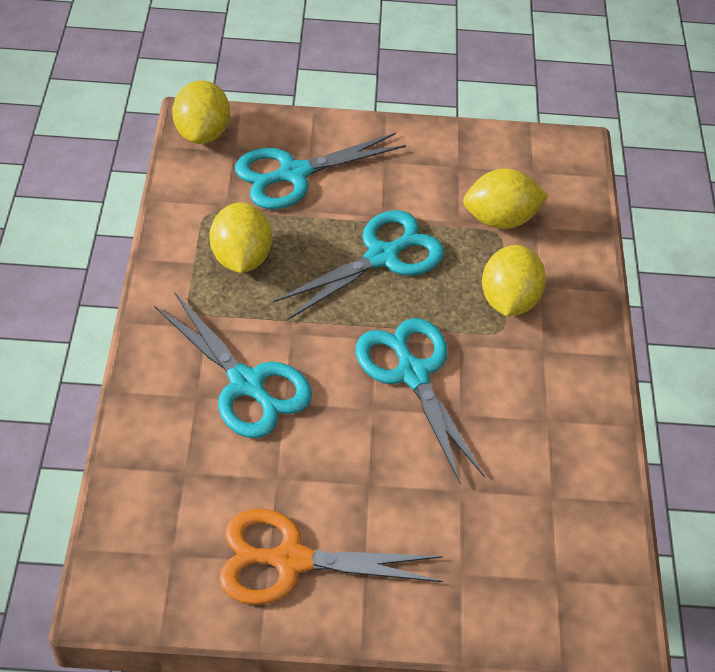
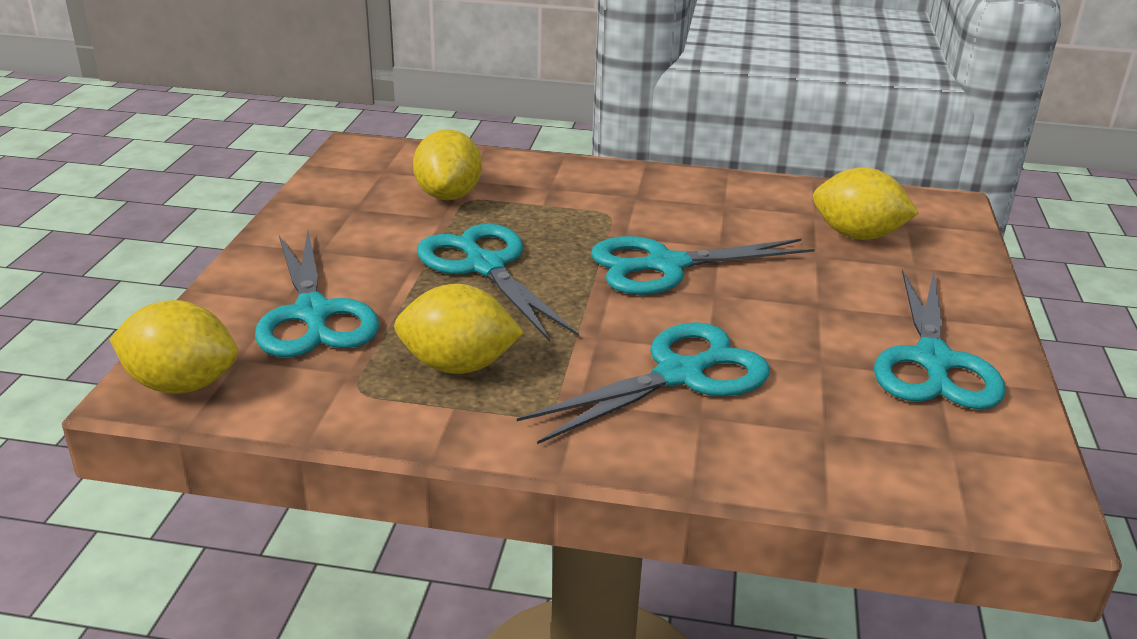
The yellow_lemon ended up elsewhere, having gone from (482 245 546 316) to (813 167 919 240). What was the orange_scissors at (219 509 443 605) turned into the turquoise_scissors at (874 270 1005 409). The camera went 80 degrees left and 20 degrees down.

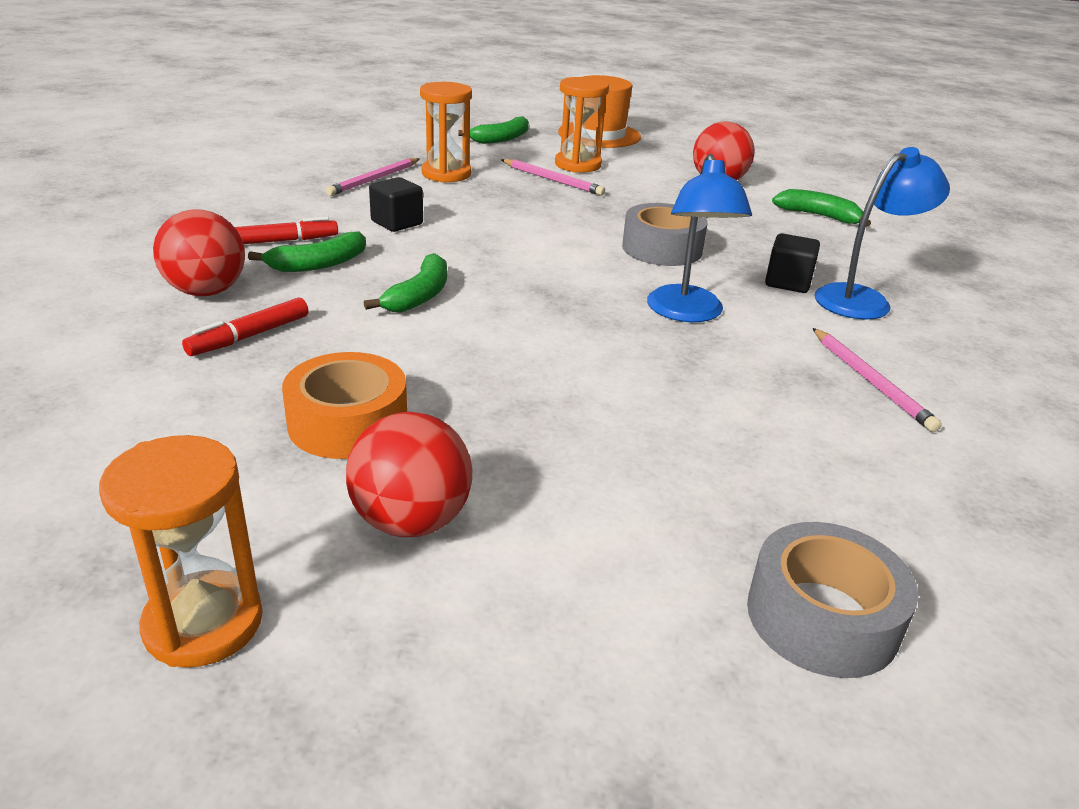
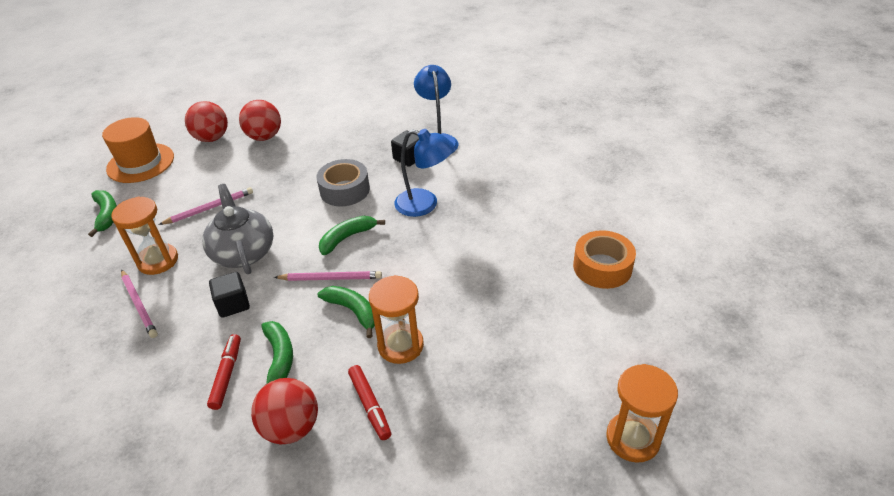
The red_ball ended up elsewhere, having gone from (346 412 472 537) to (185 101 228 142). The second view gained the grey_teapot at (202 184 273 274). The pink_pencil ended up elsewhere, having gone from (812 328 942 432) to (274 271 382 281). The green_banana ended up elsewhere, having gone from (772 189 871 227) to (319 216 385 255). The orange_hourglass ended up elsewhere, having gone from (555 77 609 173) to (369 275 424 364). The orange_tape ended up elsewhere, having gone from (282 352 407 459) to (573 230 636 289). The second view lost the grey_tape at (747 522 918 678). The camera went 65 degrees left and 10 degrees up.

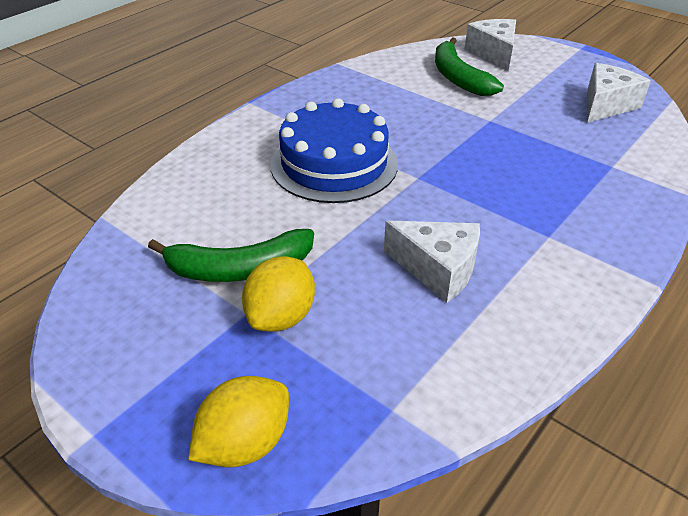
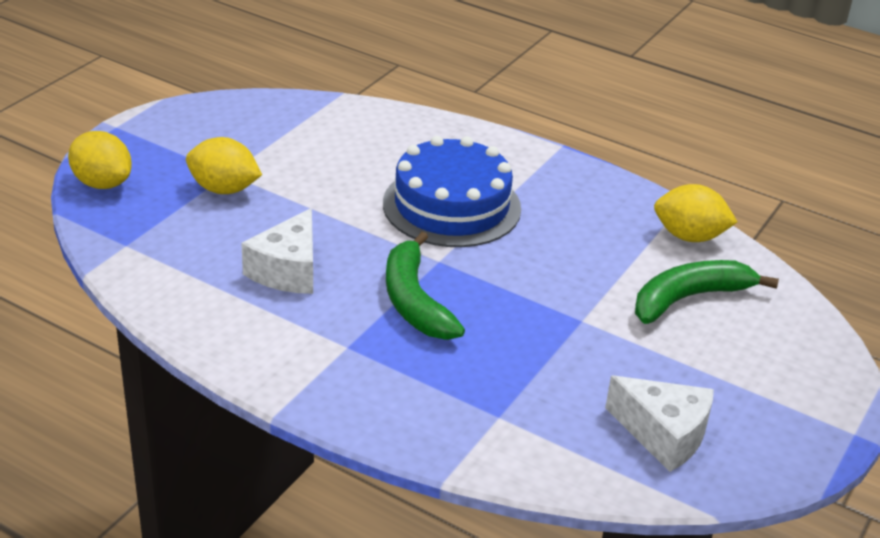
The green_banana ended up elsewhere, having gone from (148 229 314 282) to (386 232 465 340). The second view gained the yellow_lemon at (654 184 738 242). The second view lost the white_cheese at (465 19 516 71). The camera went 80 degrees right and 5 degrees down.

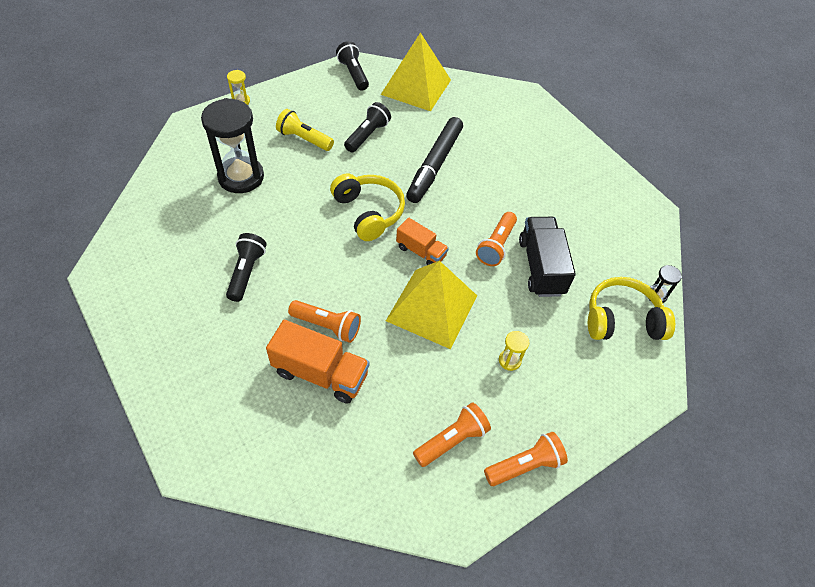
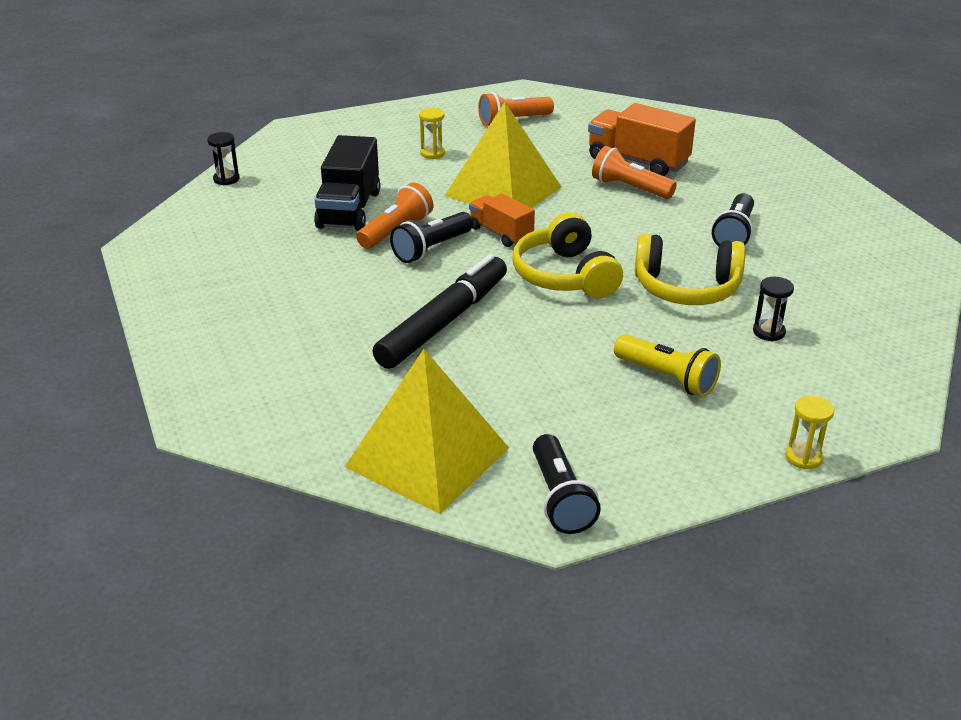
The black_flashlight ended up elsewhere, having gone from (344 102 391 153) to (390 212 473 263). The yellow_headphones ended up elsewhere, having gone from (588 277 675 340) to (634 234 745 305). The size of the black_hourglass at (201 98 264 193) changed by a factor of 0.43. The second view lost the orange_flashlight at (484 432 568 486). The camera went 165 degrees left and 20 degrees down.

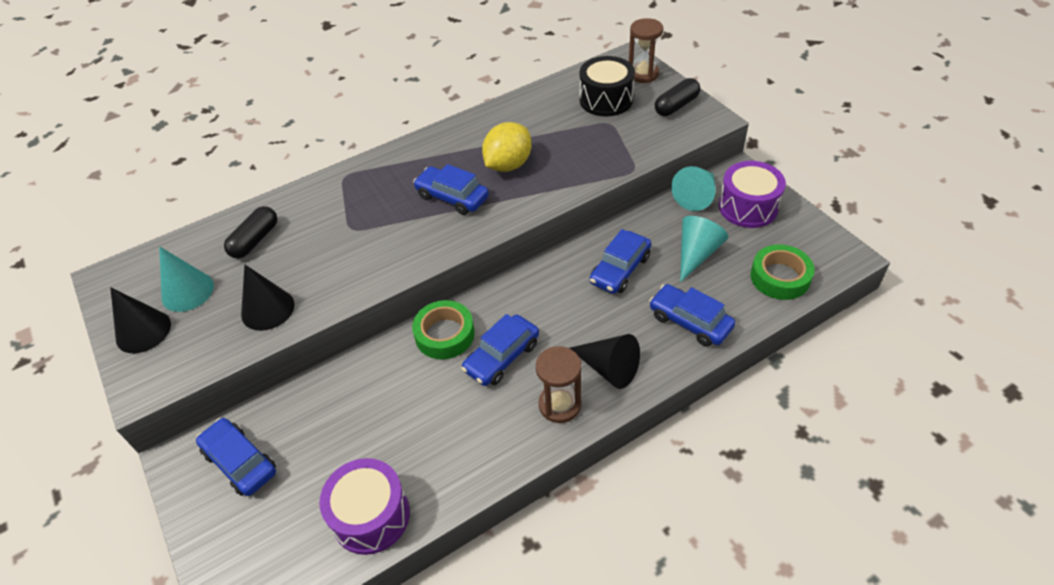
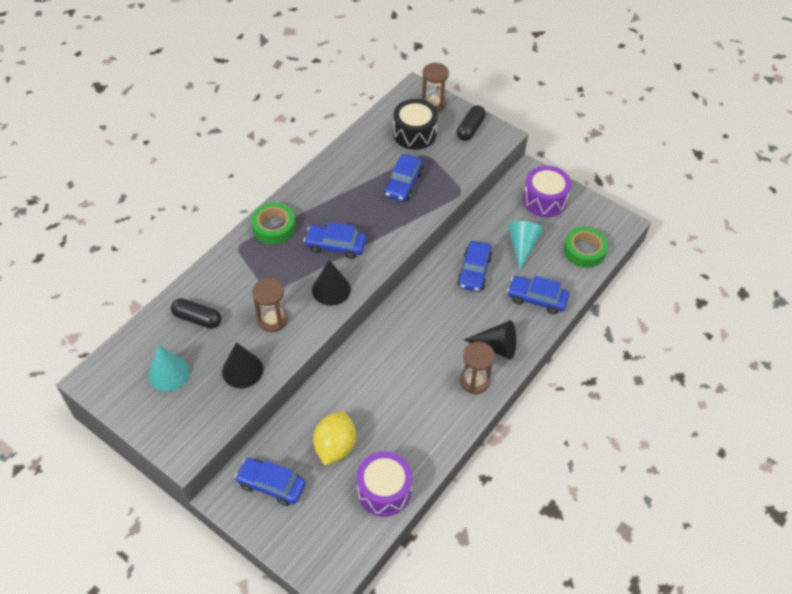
The black_capsule at (224 206 277 258) ended up facing another way, 75 degrees counterclockwise from before. The green_tape ended up elsewhere, having gone from (412 300 475 359) to (251 202 296 244). The second view gained the brown_hourglass at (252 278 288 332). The black_cone ended up elsewhere, having gone from (110 287 171 353) to (312 260 351 306). The yellow_lemon ended up elsewhere, having gone from (482 122 532 172) to (313 411 356 466). The blue_car ended up elsewhere, having gone from (461 314 539 386) to (384 154 424 202). The second view lost the turquoise_cone at (671 166 715 211). The camera went 25 degrees left and 5 degrees up.

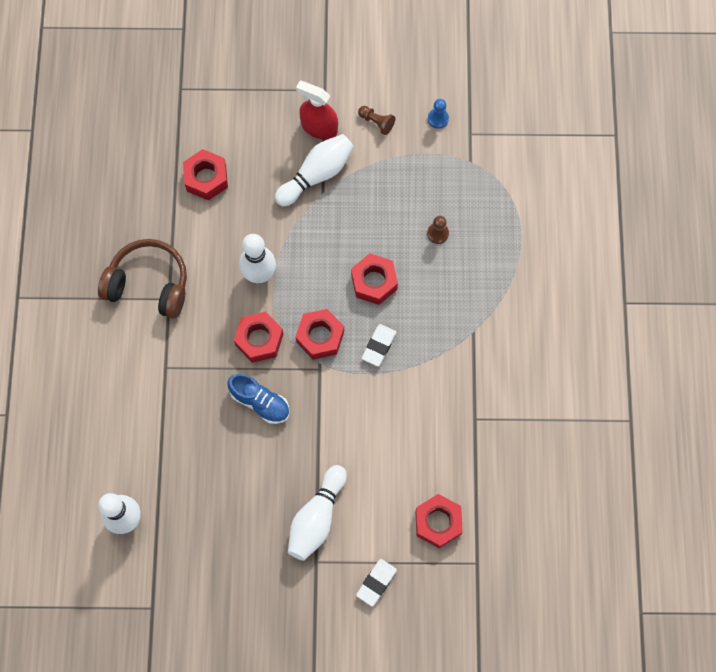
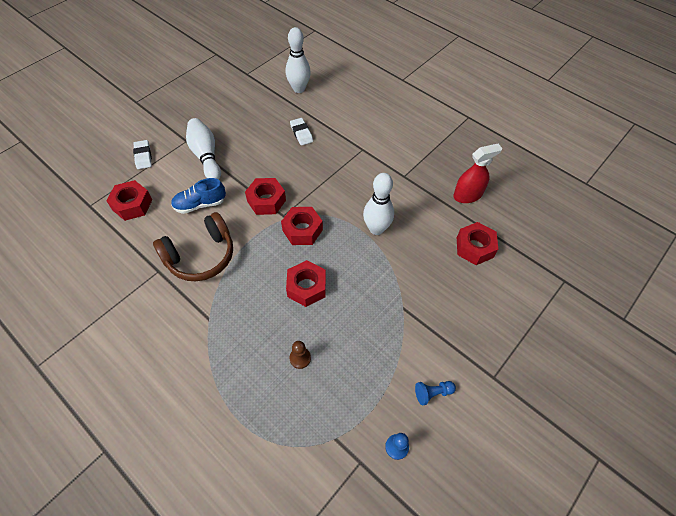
The brown_headphones ended up elsewhere, having gone from (98 239 187 319) to (153 212 233 281). The blue_shoe ended up elsewhere, having gone from (227 374 290 424) to (171 178 226 214). The red_nut ended up elsewhere, having gone from (234 312 283 363) to (245 178 286 215). The white_eraser ended up elsewhere, having gone from (362 324 396 367) to (290 118 313 146). What was the brown_pawn at (358 106 395 135) turned into the blue_pawn at (415 381 456 406). The red_spray_bottle ended up elsewhere, having gone from (296 81 338 140) to (453 144 502 203). The second view lost the white_bowling_pin at (275 134 354 207). The camera went 130 degrees right and 15 degrees down.

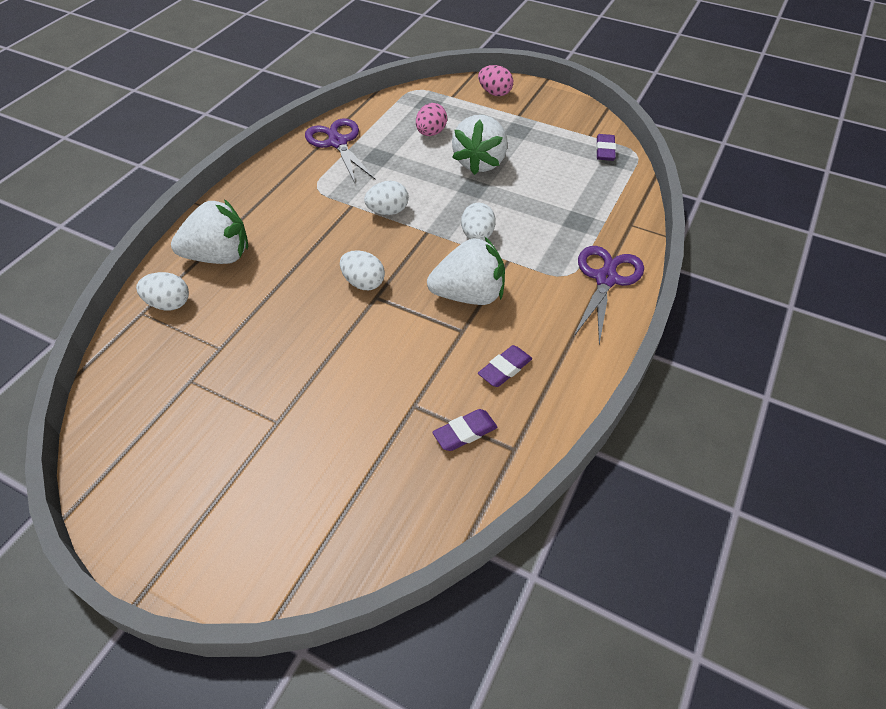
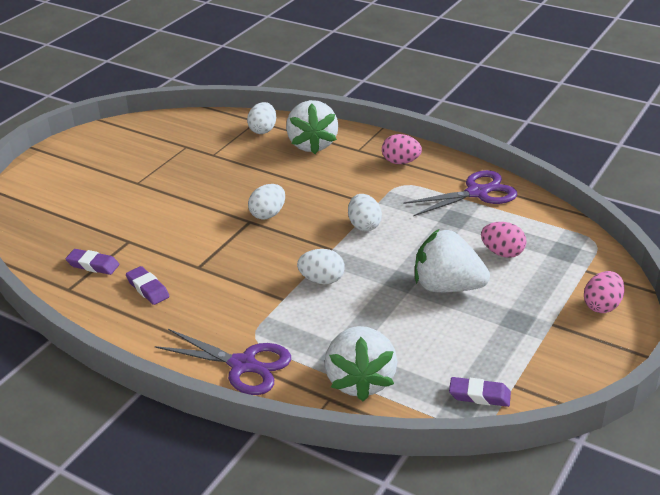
The purple_eraser at (432 409 497 451) ended up facing another way, 45 degrees counterclockwise from before. The white_strawberry ended up elsewhere, having gone from (427 237 505 305) to (325 326 397 401). The second view gained the pink_egg at (382 134 422 164). The camera went 95 degrees right and 15 degrees down.

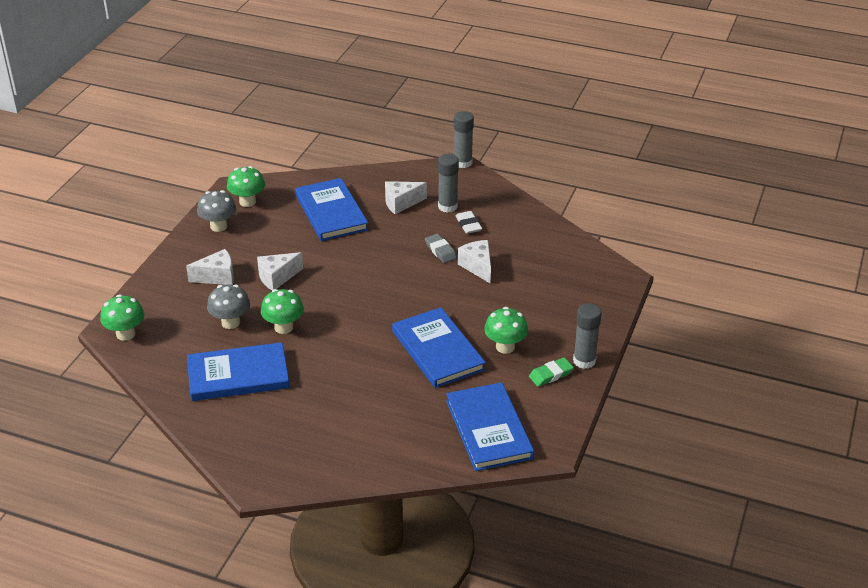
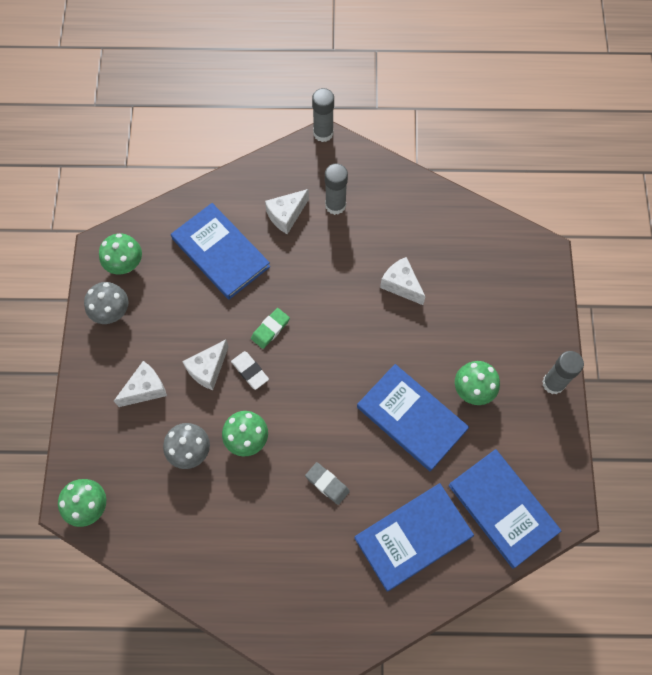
The white_eraser ended up elsewhere, having gone from (455 211 482 234) to (231 351 269 390). The green_eraser ended up elsewhere, having gone from (529 358 574 387) to (251 308 290 349). The grey_eraser ended up elsewhere, having gone from (425 234 457 263) to (305 462 350 505). The blue_book ended up elsewhere, having gone from (187 342 290 401) to (354 483 474 592). The camera went 20 degrees left and 30 degrees up.

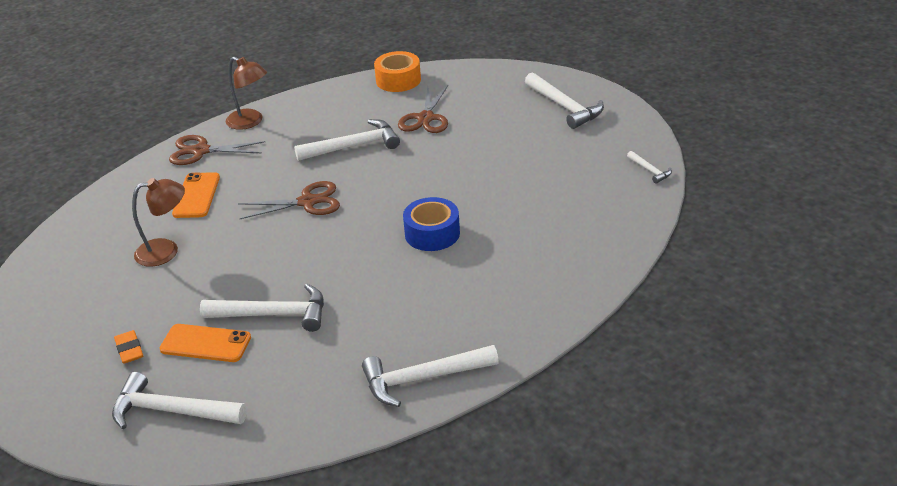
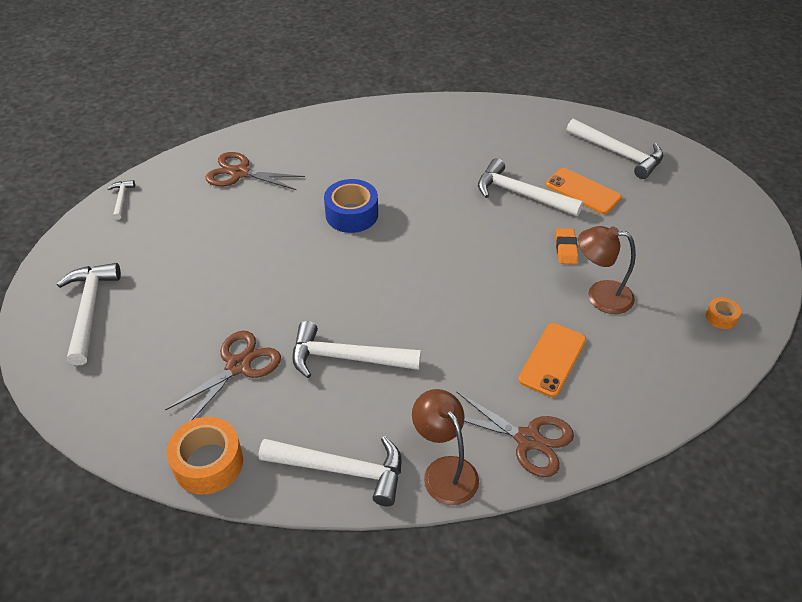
The brown_scissors ended up elsewhere, having gone from (238 181 340 219) to (206 152 305 190). The white_hammer ended up elsewhere, having gone from (362 345 499 407) to (259 436 401 506). The orange_eraser ended up elsewhere, having gone from (114 330 143 364) to (556 228 578 264). The second view gained the orange_tape at (706 297 741 329). The camera went 155 degrees left and 10 degrees up.

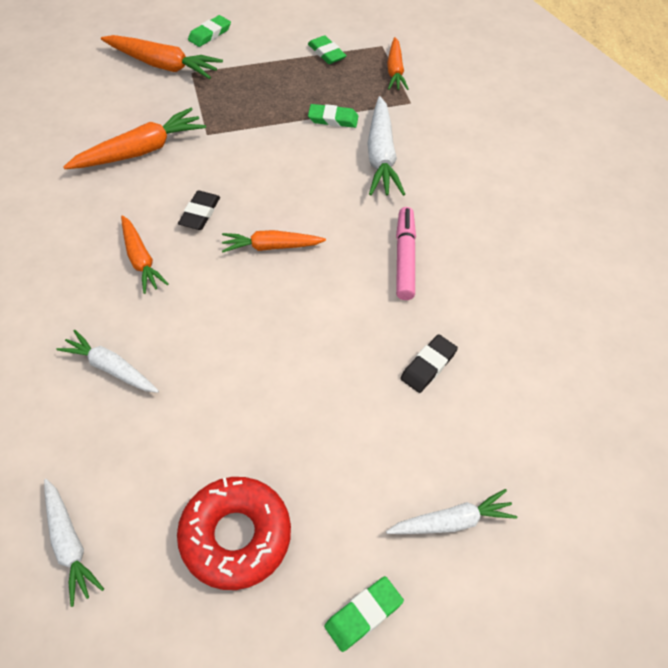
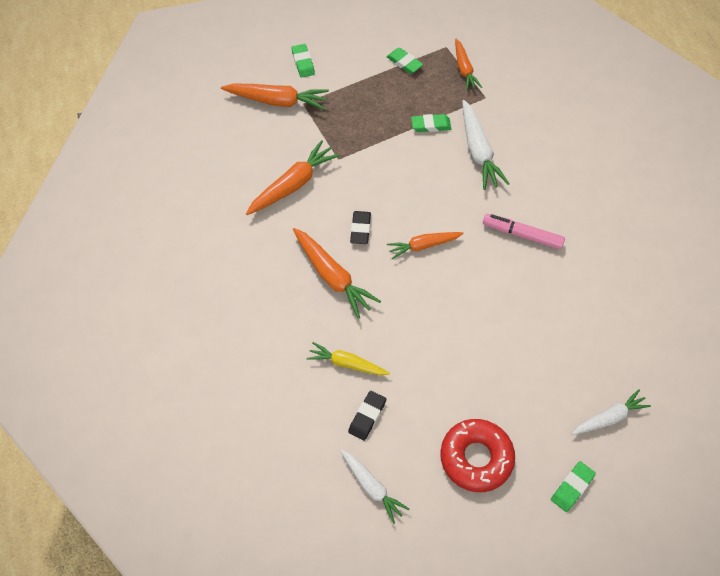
The green_eraser at (188 15 231 47) ended up facing another way, 45 degrees counterclockwise from before. The size of the orange_carrot at (121 215 169 294) changed by a factor of 1.53. What was the white_carrot at (56 330 159 393) turned into the yellow_carrot at (307 342 390 375). The black_eraser ended up elsewhere, having gone from (400 334 458 393) to (348 391 386 441). The pink_marker at (396 207 416 300) ended up facing another way, 60 degrees counterclockwise from before. The camera went 10 degrees left and 5 degrees up.

